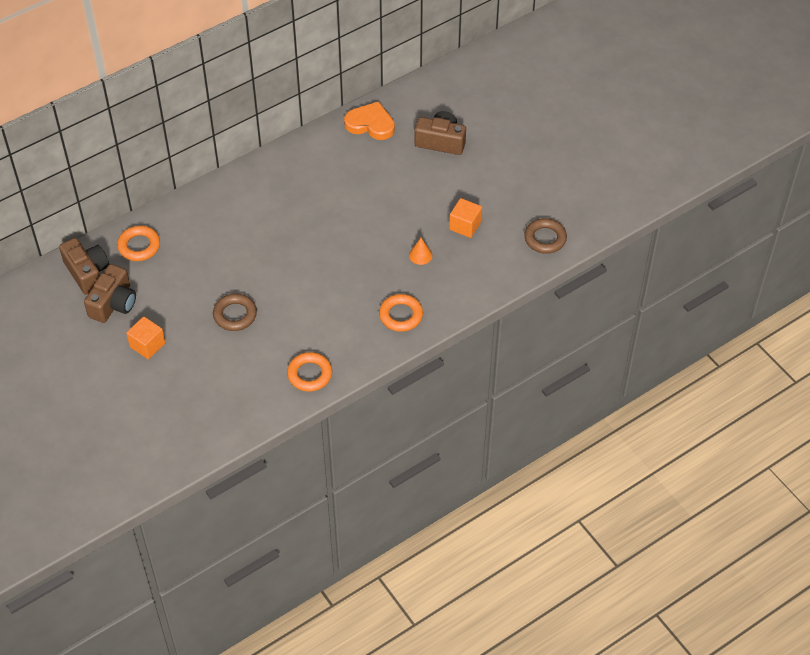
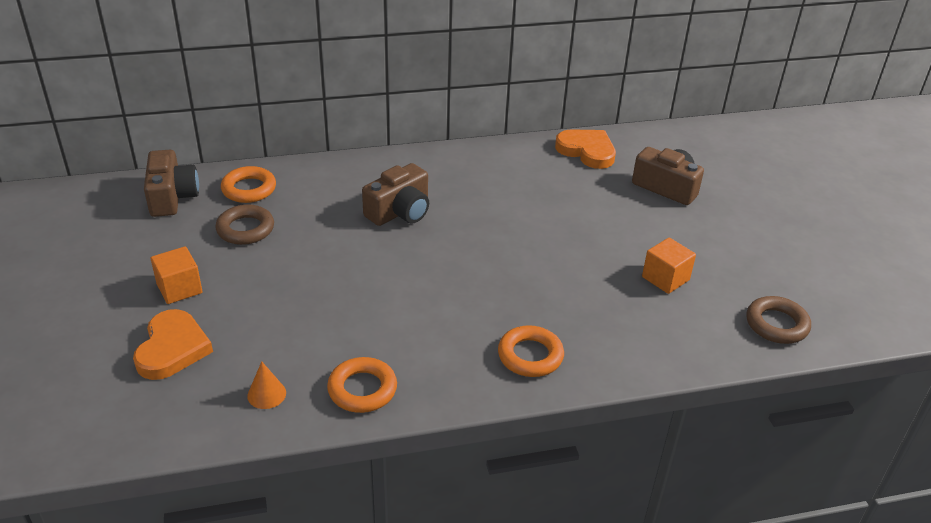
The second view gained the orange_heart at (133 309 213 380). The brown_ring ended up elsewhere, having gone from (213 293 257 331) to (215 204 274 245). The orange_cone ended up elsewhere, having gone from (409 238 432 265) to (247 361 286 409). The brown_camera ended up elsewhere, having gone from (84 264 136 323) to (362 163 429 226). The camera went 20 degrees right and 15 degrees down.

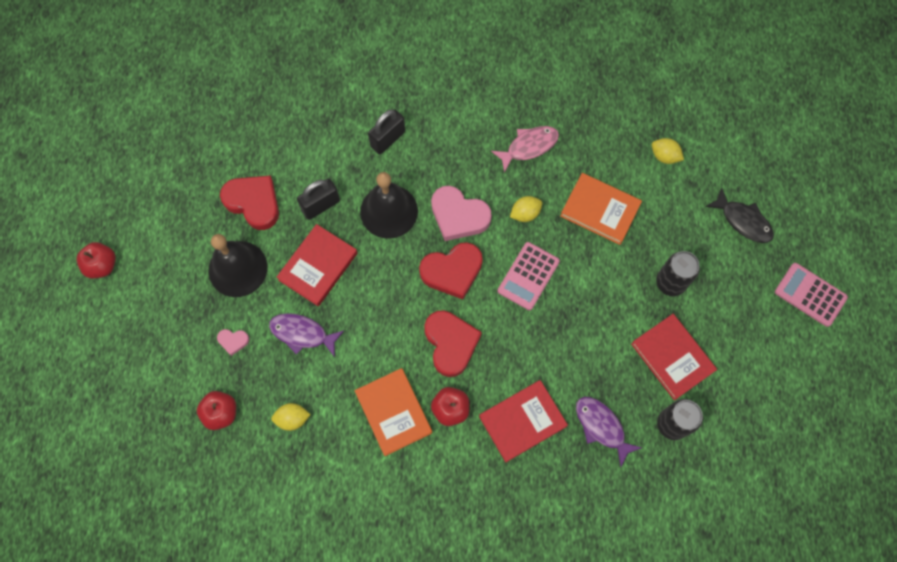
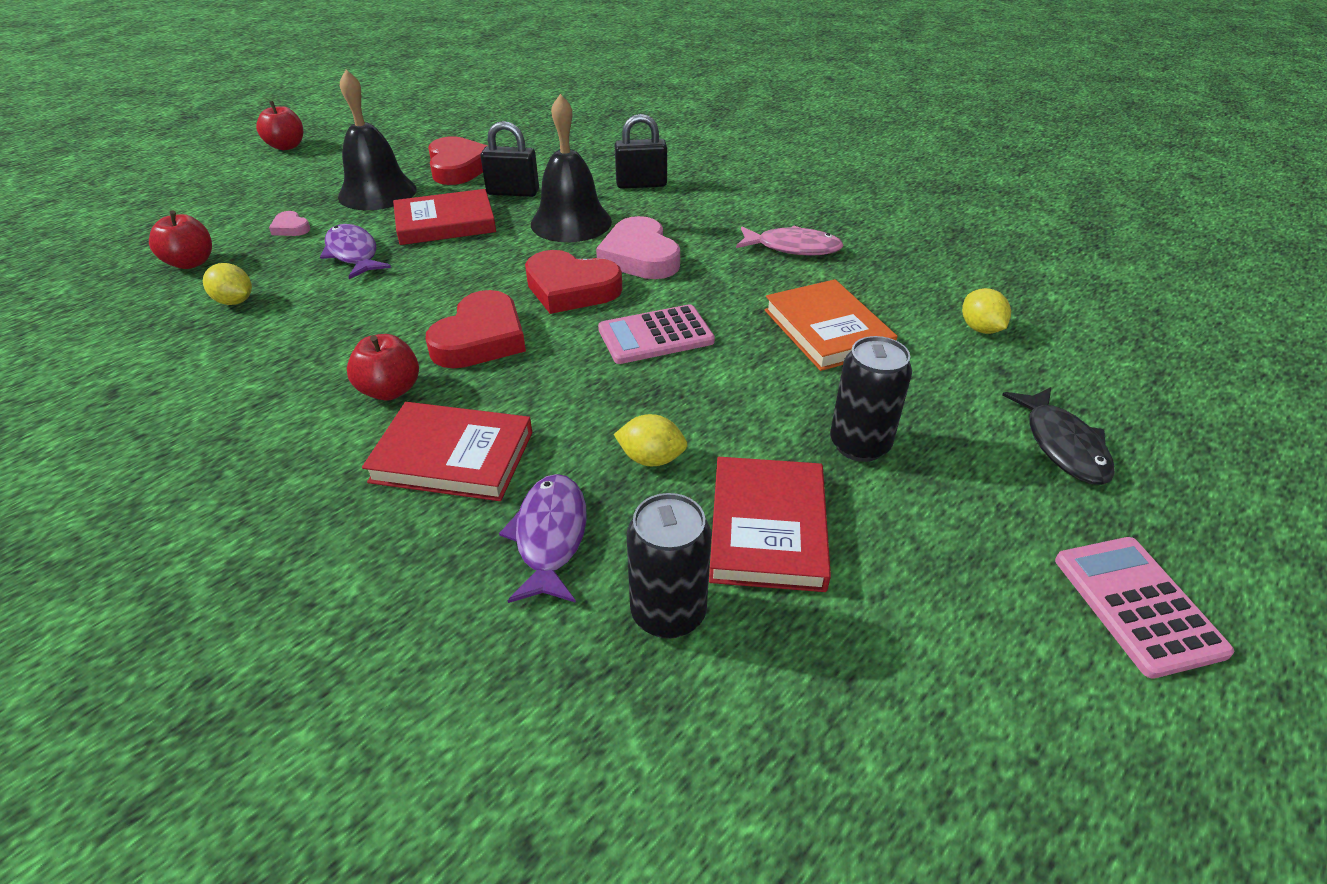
The yellow_lemon ended up elsewhere, having gone from (510 196 542 222) to (614 414 687 466). The second view lost the orange_book at (354 368 432 456). The camera went 40 degrees right and 30 degrees down.

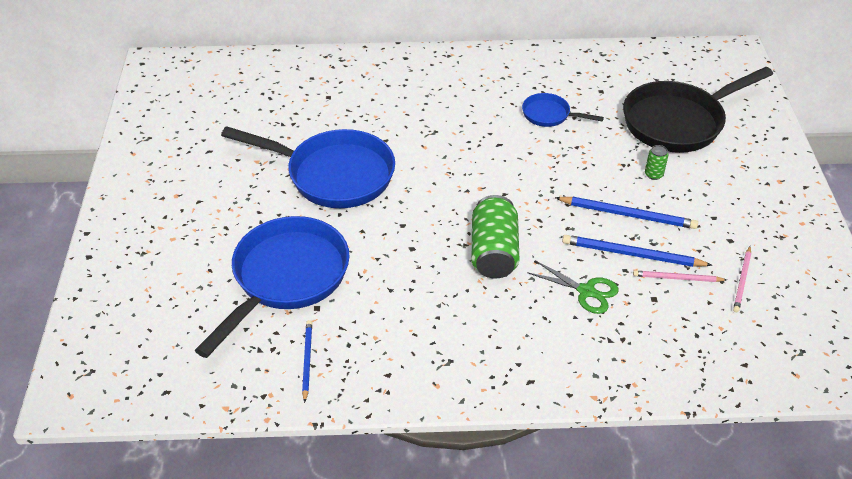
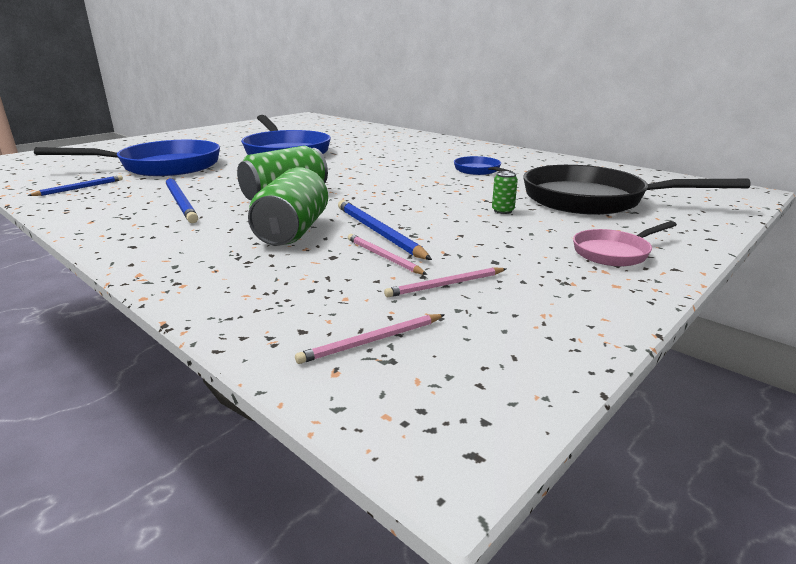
The blue_pencil ended up elsewhere, having gone from (555 197 698 229) to (166 178 198 223). Where the green_scissors stood at (527 260 619 314), the green_can came to stand at (248 167 328 246). The second view gained the pink_pencil at (295 314 445 364). The second view gained the pink_pan at (573 221 677 266). The camera went 45 degrees right and 20 degrees down.

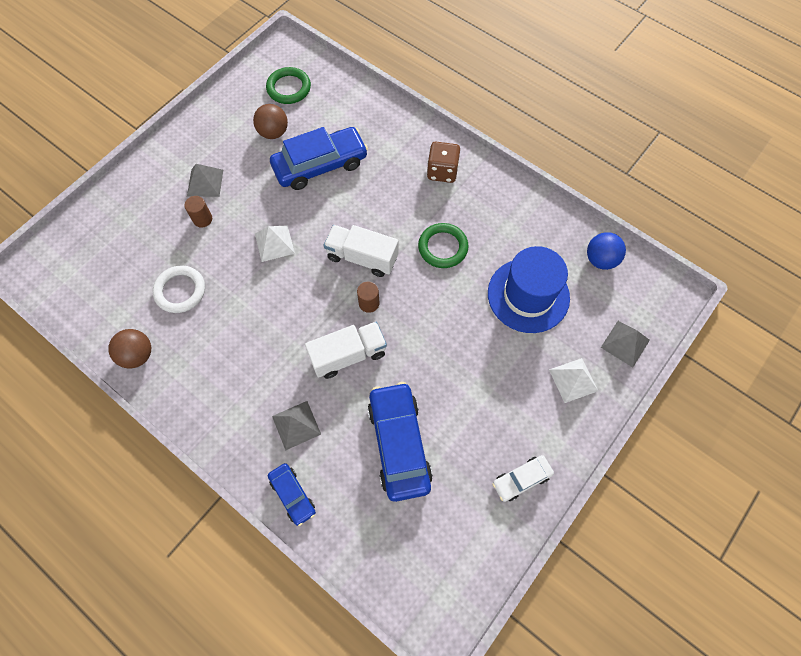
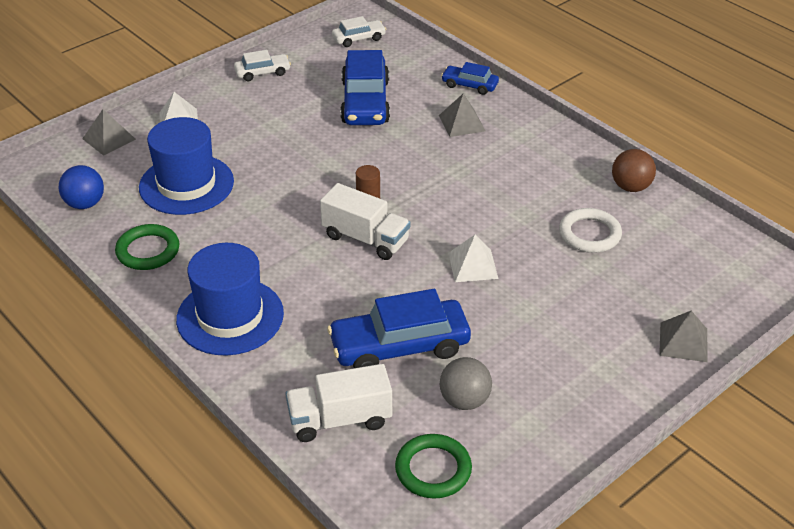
The green_ring ended up elsewhere, having gone from (418 223 469 268) to (115 224 179 270). Where the brown_dice stood at (427 142 460 183), the blue_hat came to stand at (176 243 284 356). The white_truck ended up elsewhere, having gone from (305 322 387 379) to (285 364 392 442). The second view gained the white_car at (332 16 386 47). What was the brown_ball at (253 104 288 139) turned into the grey_ball at (440 357 492 410). The blue_car at (268 463 316 526) ended up facing another way, 45 degrees counterclockwise from before. The grey_pyramid ended up elsewhere, having gone from (187 164 223 197) to (659 311 708 362). The second view lost the brown_cylinder at (184 196 212 228). The camera went 170 degrees left and 25 degrees down.

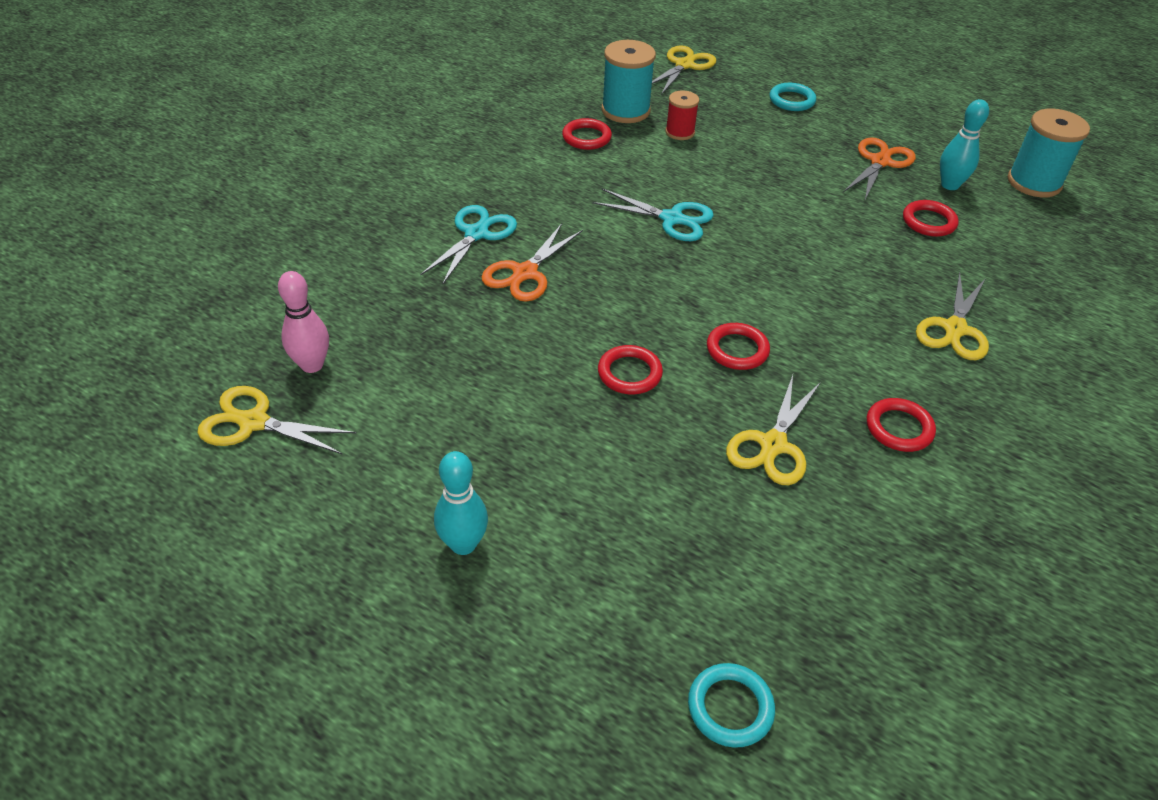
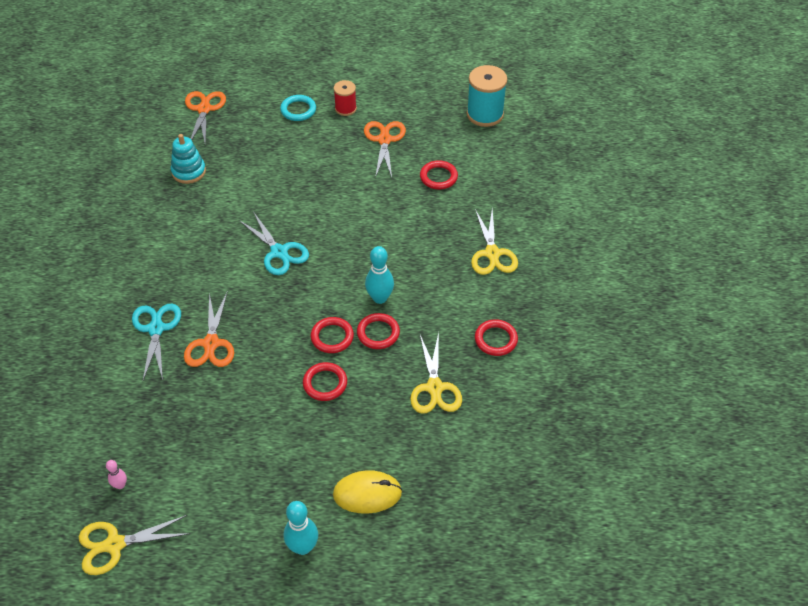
The size of the pink_bowling_pin at (278 271 329 373) changed by a factor of 0.55. Where the turquoise_spool stood at (602 40 656 123), the turquoise_stacking_toy came to stand at (171 134 206 184). What was the yellow_scissors at (652 45 716 95) turned into the orange_scissors at (185 91 226 143). The turquoise_scissors at (592 189 714 241) ended up facing another way, 60 degrees clockwise from before. The red_ring ended up elsewhere, having gone from (562 118 612 150) to (311 317 354 353). The second view gained the yellow_mouse at (333 470 402 514). The red_spool ended up elsewhere, having gone from (665 91 699 140) to (334 80 357 116). The turquoise_bowling_pin ended up elsewhere, having gone from (940 99 989 190) to (365 246 394 304). The second view lost the turquoise_ring at (688 663 775 748). The camera went 30 degrees left and 5 degrees up.

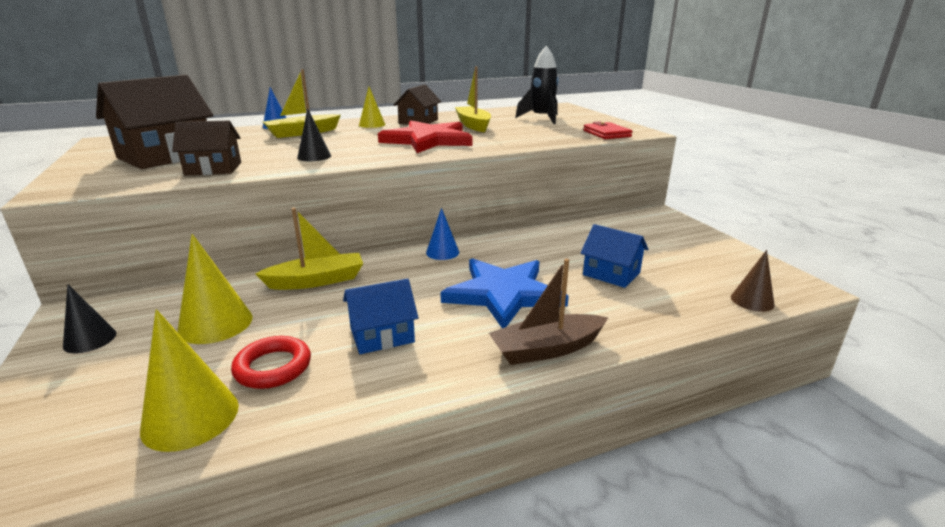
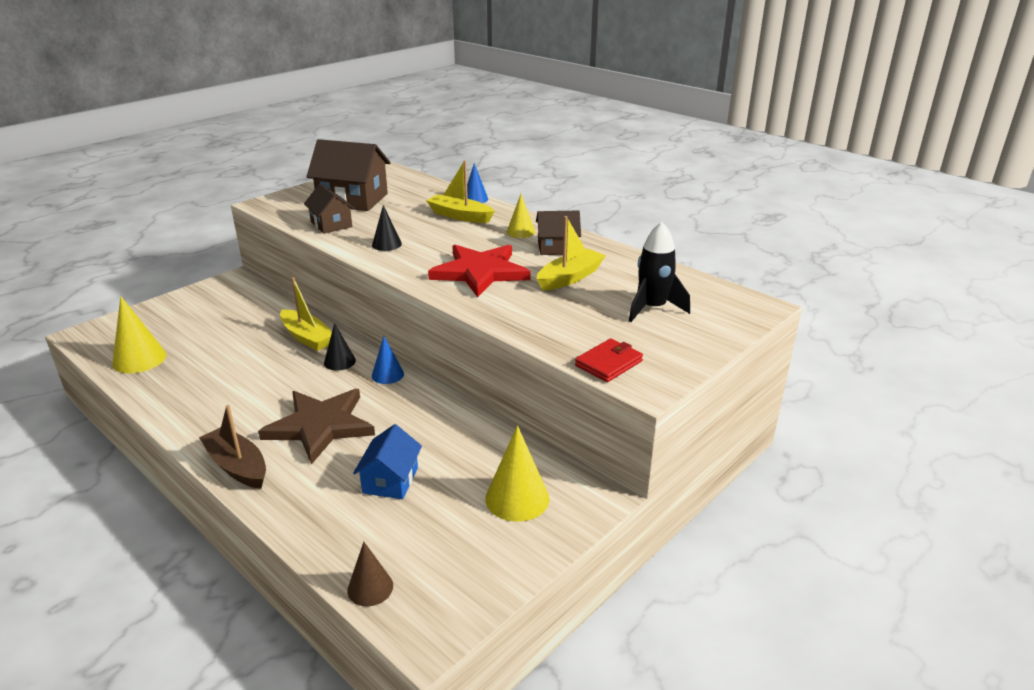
What was the blue_star at (440 258 569 328) turned into the brown_star at (258 389 375 465). The black_cone ended up elsewhere, having gone from (63 284 116 353) to (324 323 356 371). The yellow_cone ended up elsewhere, having gone from (177 234 253 344) to (485 425 550 522). The second view lost the red_ring at (231 336 311 389). The second view lost the blue_house at (343 279 418 354). The camera went 65 degrees right and 5 degrees up.

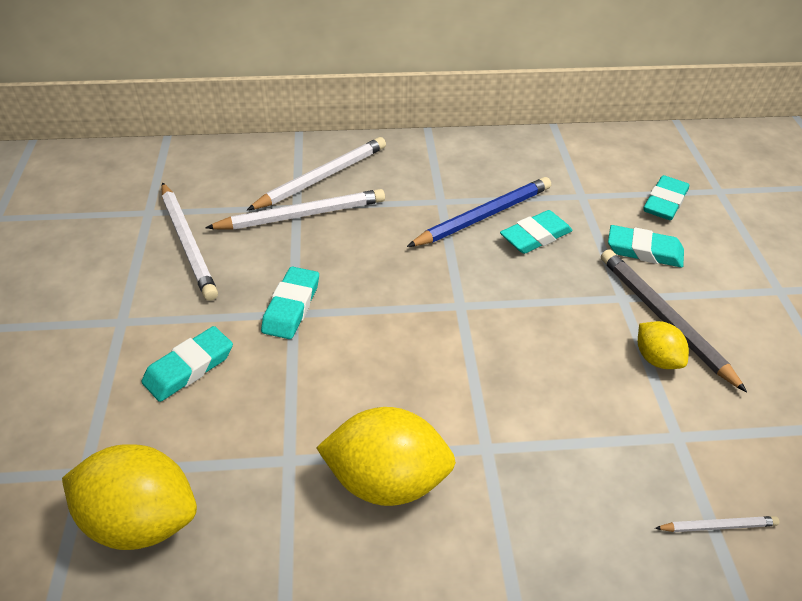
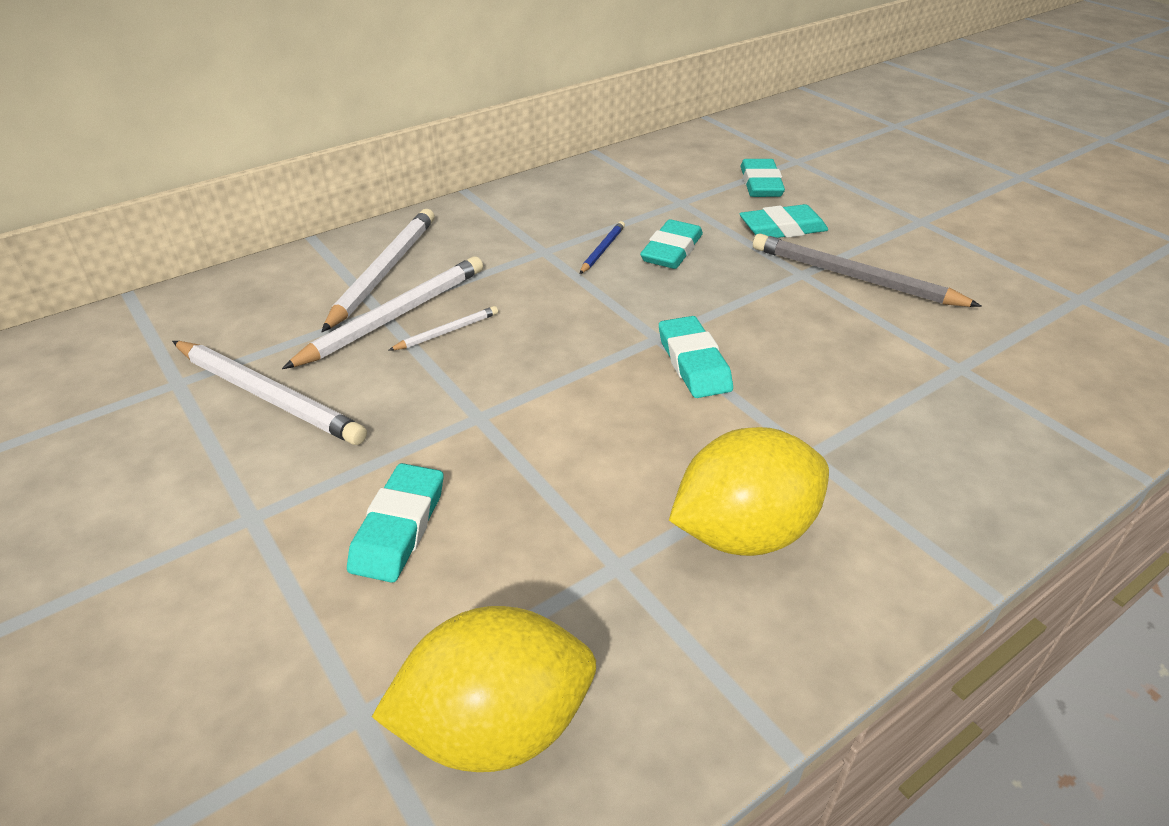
The white_pencil ended up elsewhere, having gone from (655 516 779 532) to (388 306 498 351). The size of the blue_pencil at (407 177 551 247) changed by a factor of 0.49. The turquoise_eraser ended up elsewhere, having gone from (261 266 319 339) to (659 316 733 398). The second view lost the yellow_lemon at (638 321 689 369). The camera went 30 degrees left and 5 degrees down.

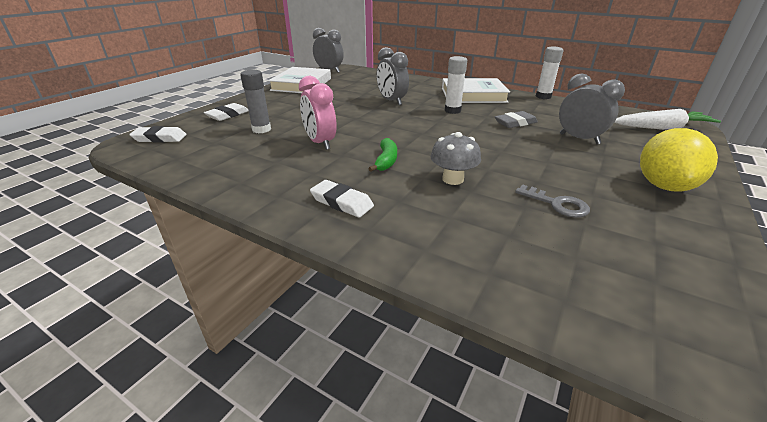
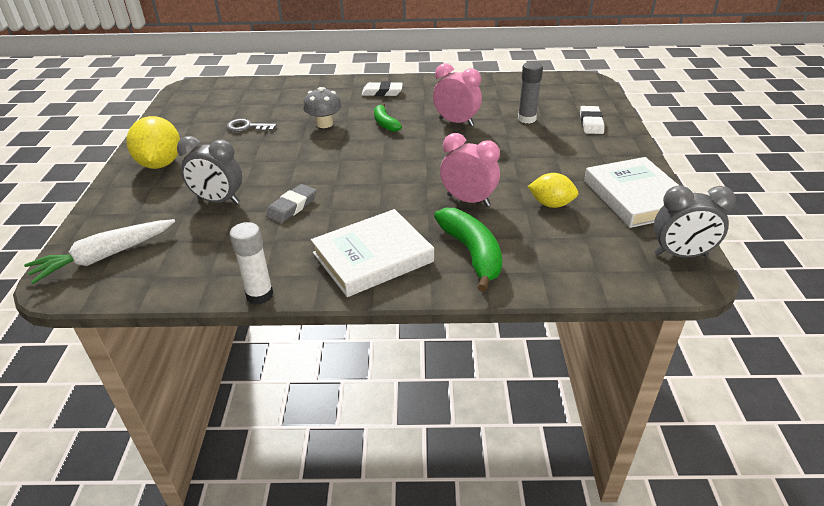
The second view gained the green_banana at (434 208 502 292). What was the grey_clock at (377 47 409 105) turned into the pink_clock at (440 133 500 207). The second view gained the yellow_lemon at (528 173 578 208). The second view lost the white_eraser at (129 126 187 143). The second view lost the white_glue_stick at (445 56 467 114). The camera went 150 degrees right and 5 degrees up.

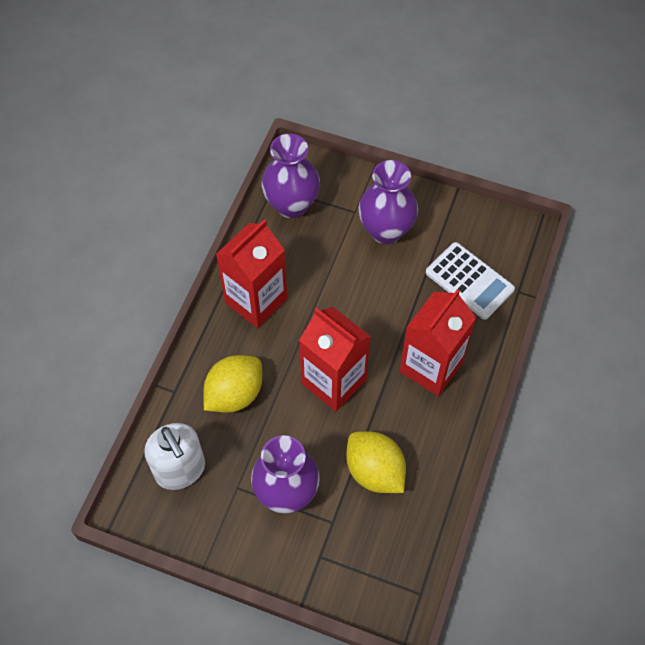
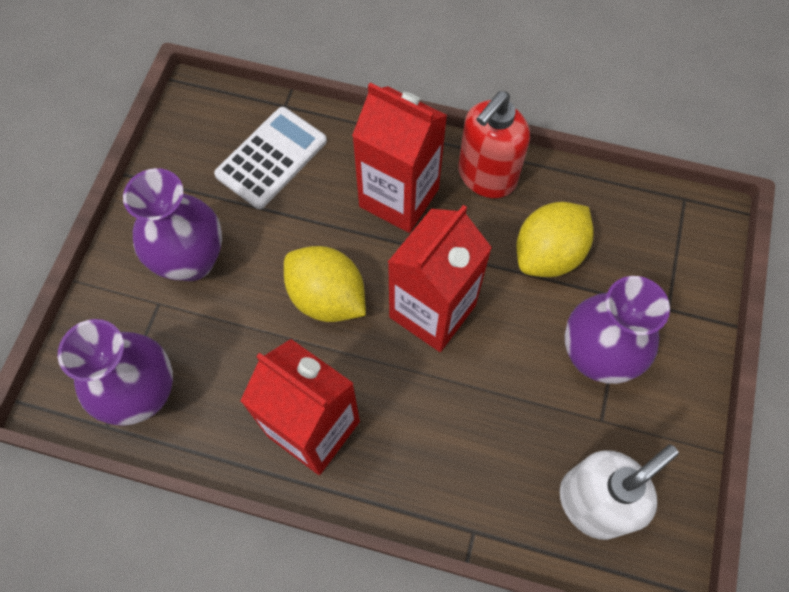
The yellow_lemon ended up elsewhere, having gone from (203 355 262 413) to (284 246 366 322). The second view gained the red_soap_dispenser at (458 91 530 198). The camera went 95 degrees left and 5 degrees up.

